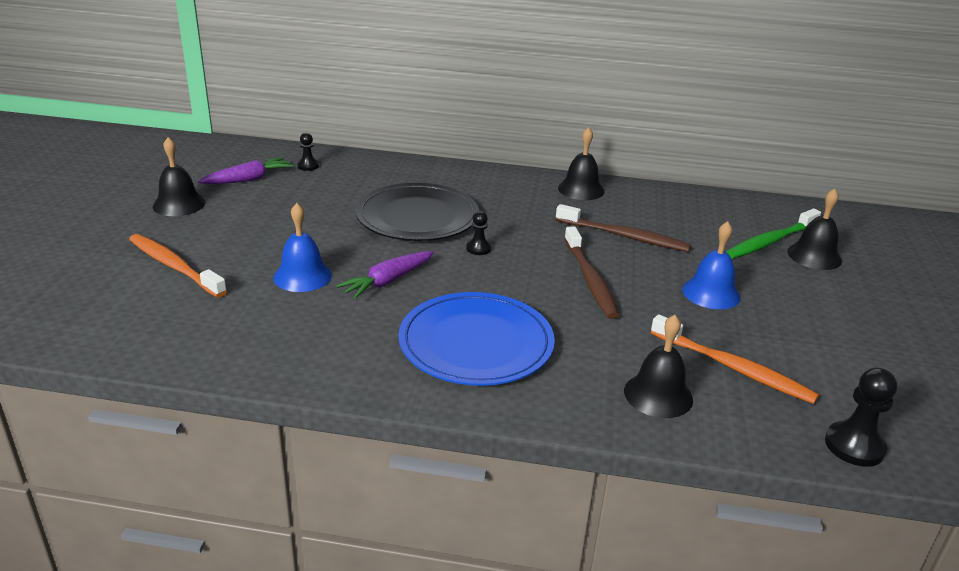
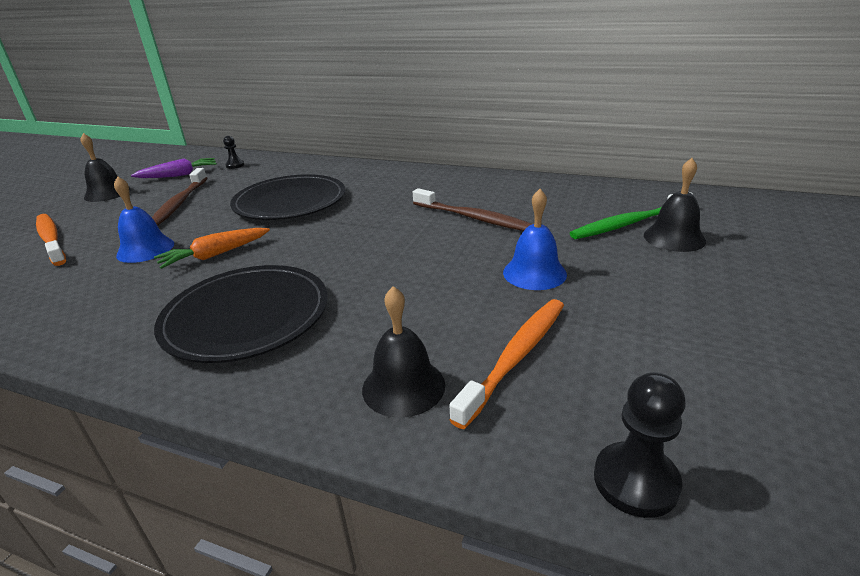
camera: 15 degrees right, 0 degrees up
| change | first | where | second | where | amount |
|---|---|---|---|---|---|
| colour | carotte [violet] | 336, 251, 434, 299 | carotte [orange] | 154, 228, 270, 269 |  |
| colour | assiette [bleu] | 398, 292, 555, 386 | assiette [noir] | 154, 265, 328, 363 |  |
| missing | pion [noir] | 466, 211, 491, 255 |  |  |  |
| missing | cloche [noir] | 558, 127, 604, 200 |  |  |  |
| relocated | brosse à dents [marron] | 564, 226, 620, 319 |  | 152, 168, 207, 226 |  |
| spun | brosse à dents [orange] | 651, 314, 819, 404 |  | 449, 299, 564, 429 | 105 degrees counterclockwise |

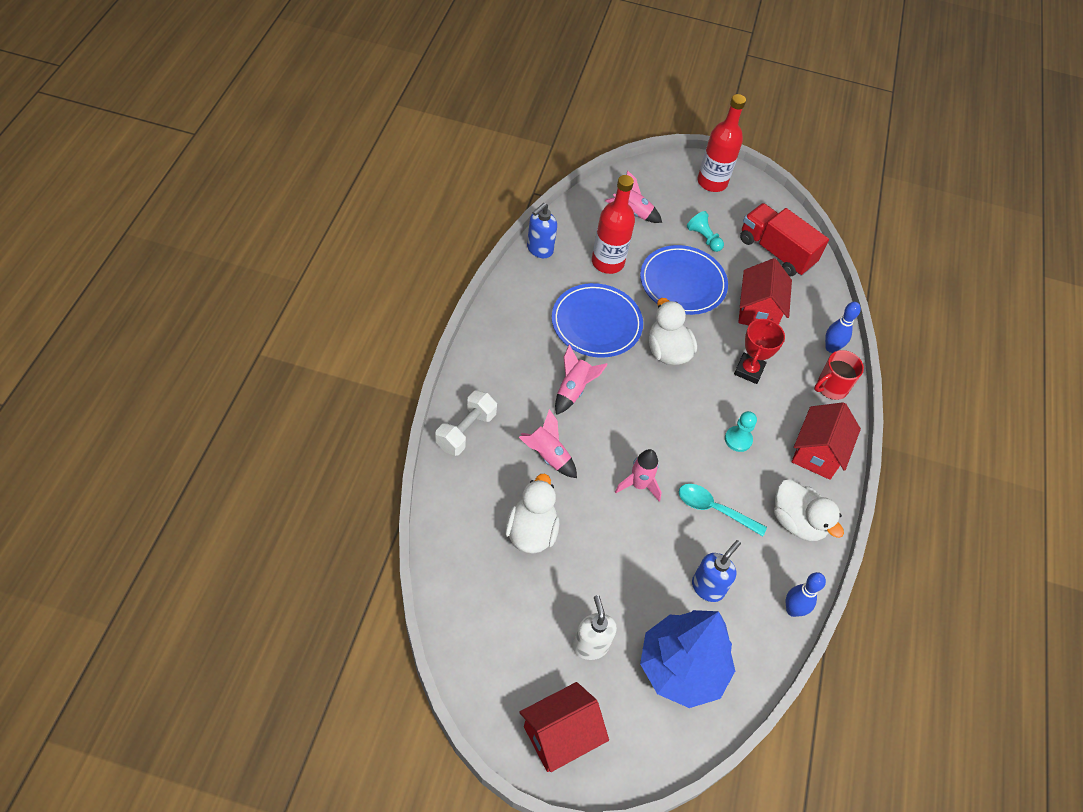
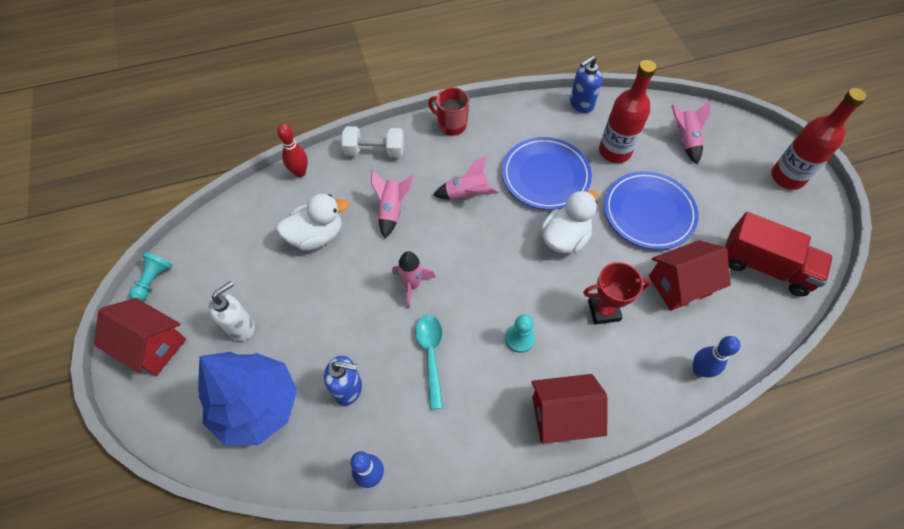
camera: 65 degrees right, 5 degrees up
| change | first | where | second | where | amount |
|---|---|---|---|---|---|
| spun | distributeur de savon [bleu] | 527, 203, 557, 258 |  | 570, 56, 602, 113 | 45 degrees counterclockwise |
| relocated | pion [turquoise] | 687, 211, 724, 252 |  | 129, 252, 172, 301 |  |
| spun | camion [rouge] | 740, 203, 829, 276 |  | 725, 212, 833, 296 | 105 degrees clockwise |
| missing | canard [blanc] | 774, 479, 844, 541 |  |  |  |
| relocated | tasse [rouge] | 814, 350, 864, 400 |  | 428, 87, 469, 136 |  |
| appeared |  |  | quille [rouge] | 277, 124, 308, 177 |  |

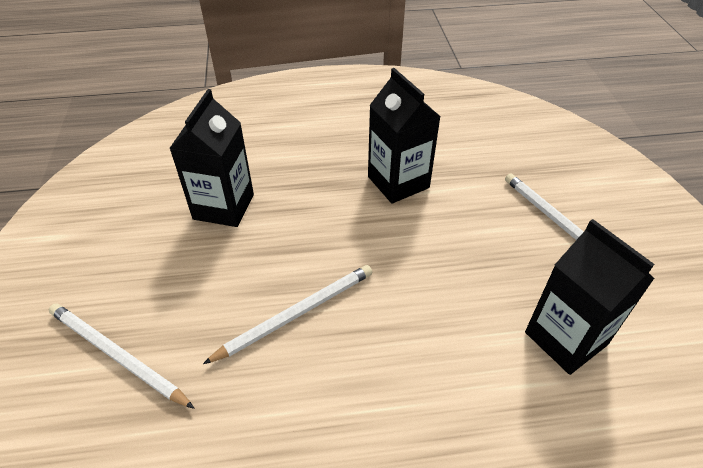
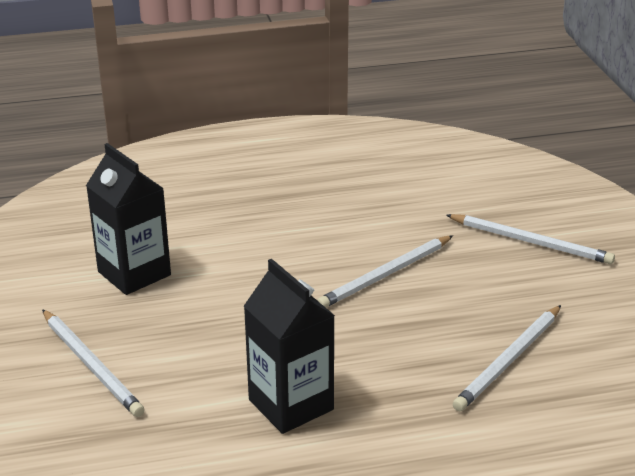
camera: 175 degrees right, 15 degrees down
| change | first | where | second | where | amount |
|---|---|---|---|---|---|
| exchanged | brique de lait [noir] | 169, 89, 254, 227 | crayon [blanc] | 453, 305, 561, 411 |  |

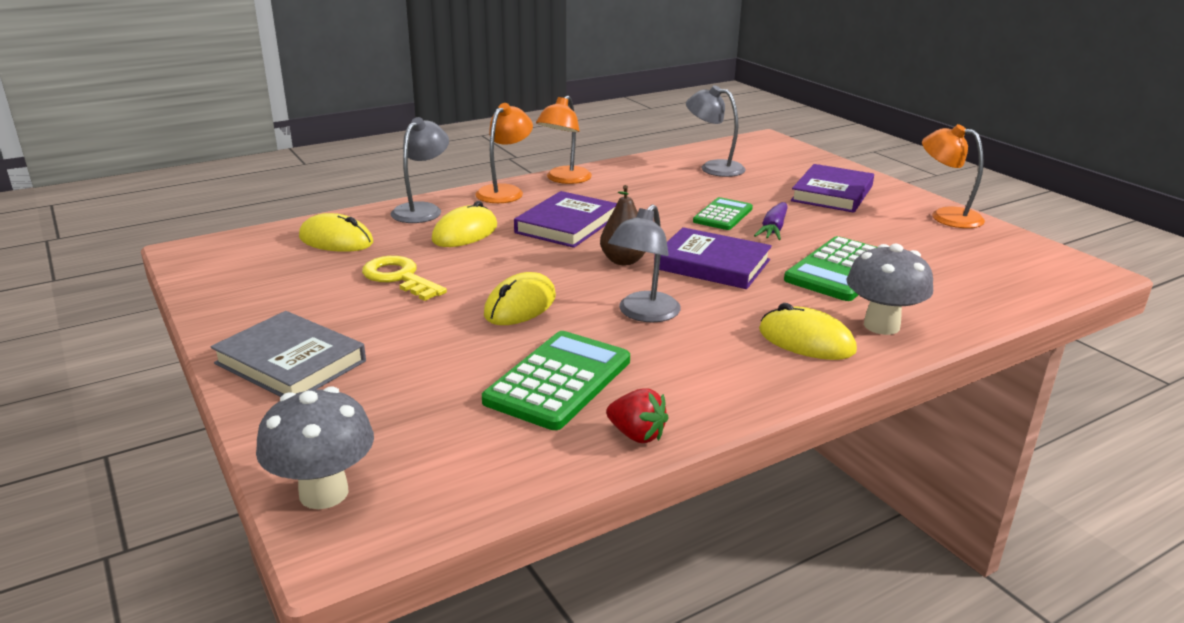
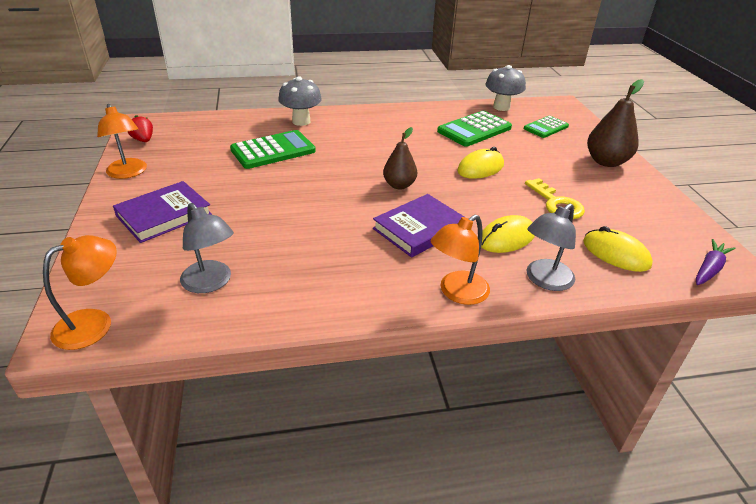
camera: 160 degrees left, 10 degrees up
| change | first | where | second | where | amount |
|---|---|---|---|---|---|
| exchanged | livre [gris] | 211, 311, 366, 397 | poire [marron] | 587, 79, 644, 167 |  |
| relocated | champignon [gris] | 256, 386, 374, 509 |  | 486, 65, 526, 111 |  |
| relocated | lampe [orange] | 536, 96, 592, 184 |  | 43, 235, 117, 350 |  |
| relocated | fraise [rouge] | 606, 388, 669, 443 |  | 128, 115, 153, 142 |  |
| missing | lampe [gris] | 608, 205, 681, 322 |  |  |  |
| missing | livre [violet] | 654, 227, 772, 289 |  |  |  |
| relocated | calculatrice [vert] | 693, 197, 753, 230 |  | 524, 116, 569, 138 |  |
| relocated | carotte [violet] | 754, 202, 788, 240 |  | 696, 239, 736, 285 |  |
| missing | souris [jaune] | 759, 303, 857, 360 |  |  |  |

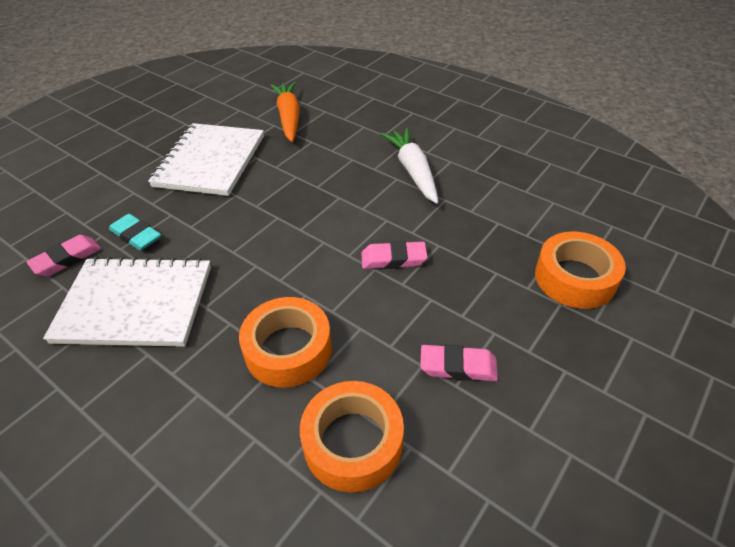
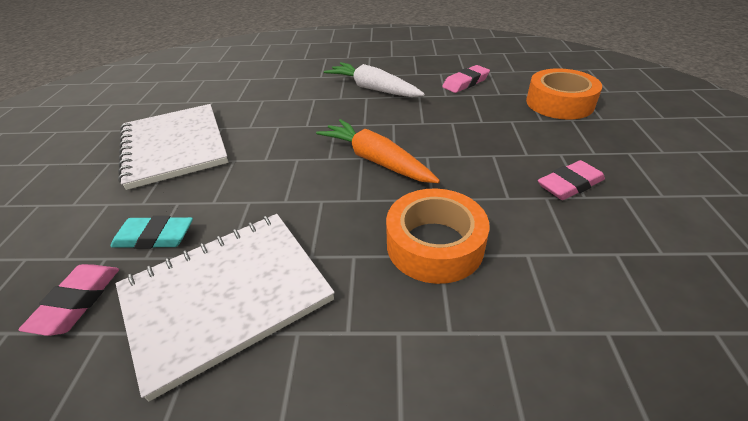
camera: 35 degrees left, 5 degrees down
| change | first | where | second | where | amount |
|---|---|---|---|---|---|
| relocated | carotte [orange] | 270, 82, 300, 142 |  | 316, 119, 440, 183 |  |
| missing | ruban adhésif [orange] | 300, 381, 404, 493 |  |  |  |
| relocated | gomme [rose] | 361, 241, 428, 269 |  | 442, 65, 490, 93 |  |

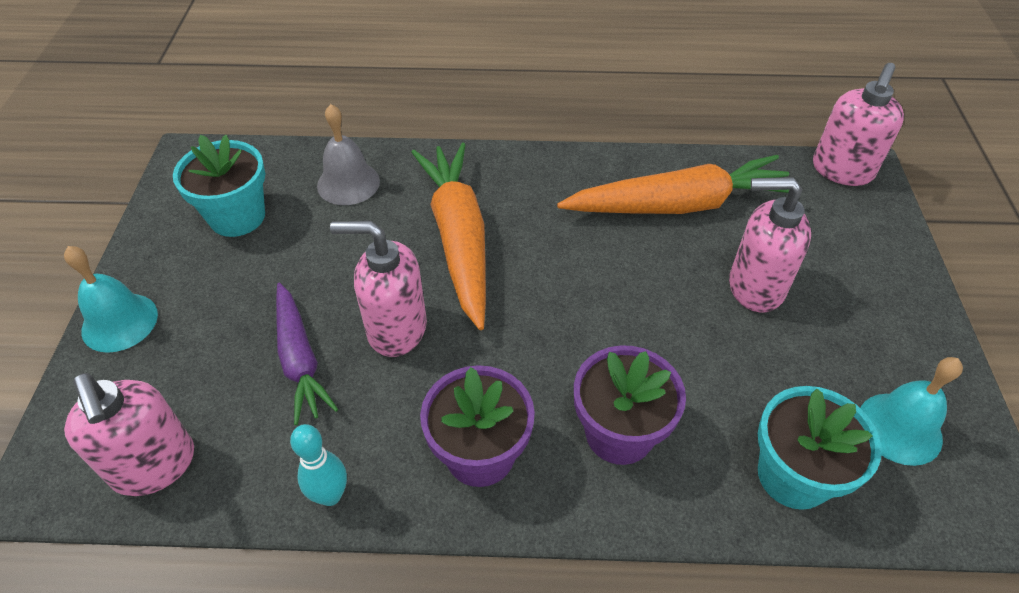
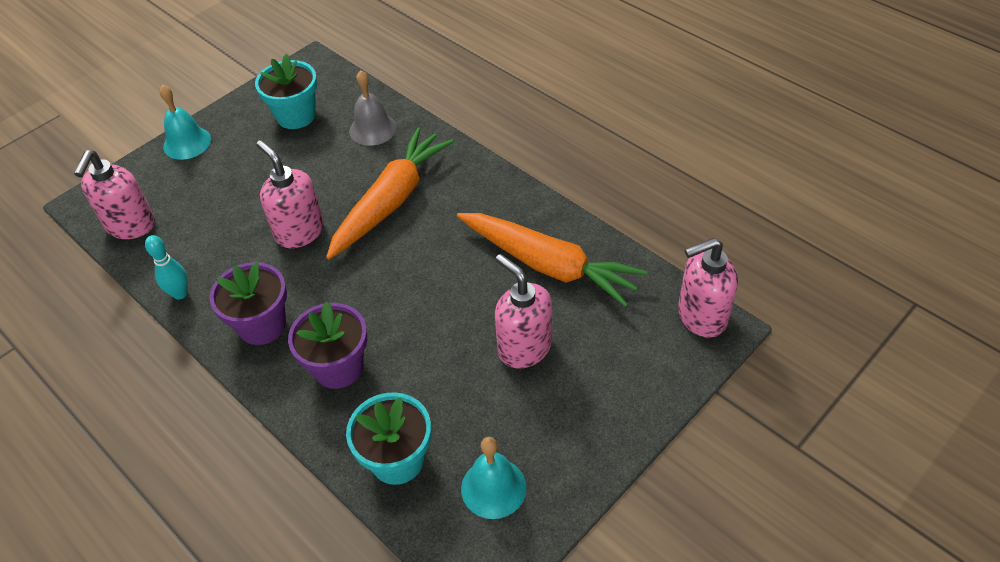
camera: 45 degrees right, 0 degrees up
| change | first | where | second | where | amount |
|---|---|---|---|---|---|
| missing | carotte [violet] | 276, 282, 338, 425 |  |  |  |

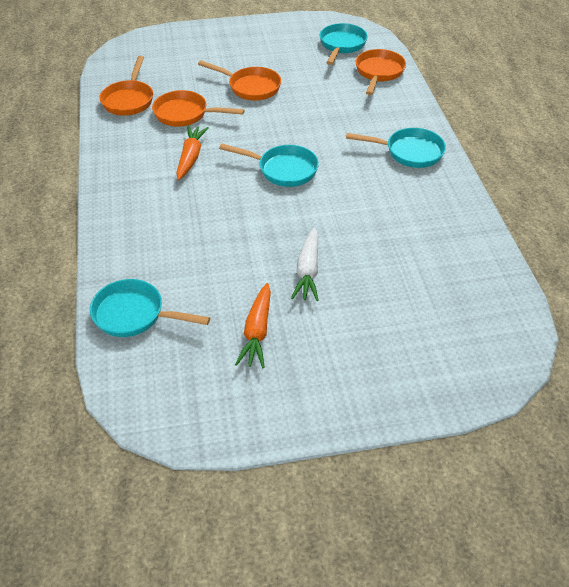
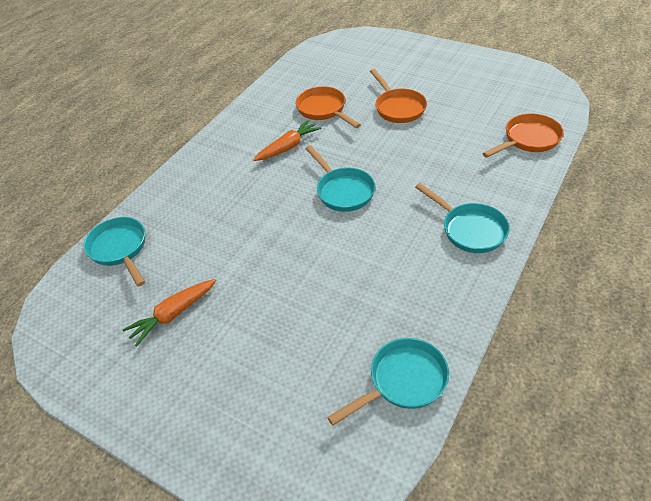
camera: 45 degrees right, 0 degrees up
| change | first | where | second | where | amount |
|---|---|---|---|---|---|
| missing | poêle [orange] | 99, 56, 153, 116 |  |  |  |
| missing | carotte [blanc] | 291, 227, 319, 301 |  |  |  |
| relocated | poêle [turquoise] | 320, 23, 368, 65 |  | 327, 338, 449, 426 |  |

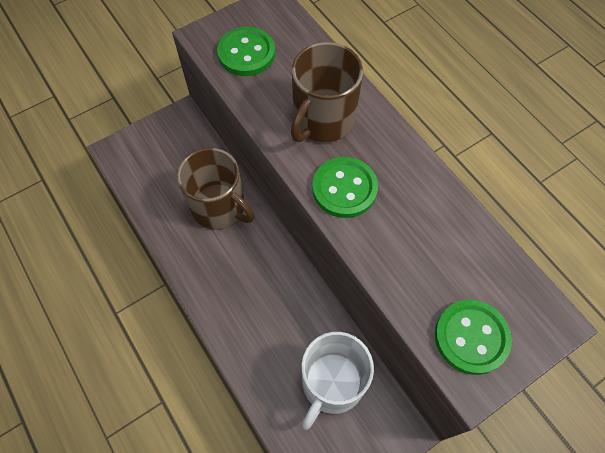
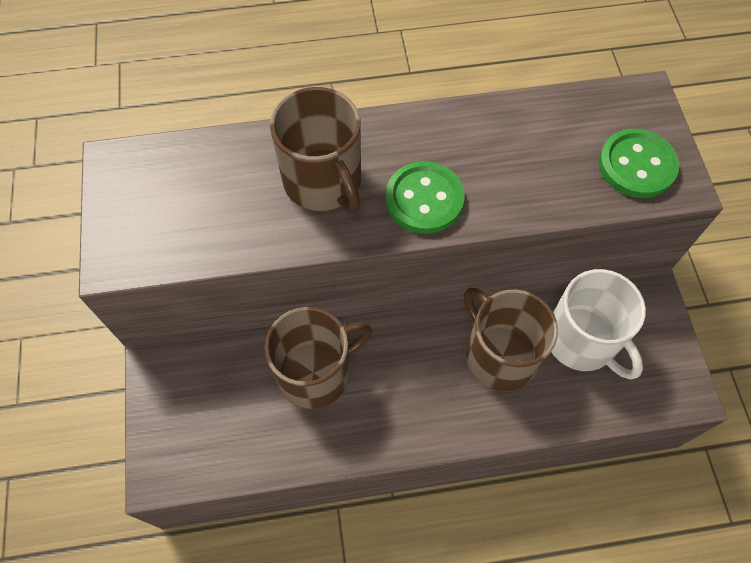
camera: 65 degrees left, 0 degrees up
| change | first | where | second | where | amount |
|---|---|---|---|---|---|
| missing | bouton [vert] | 217, 27, 275, 76 |  |  |  |
| appeared |  |  | tasse [marron] | 464, 288, 558, 392 |  |

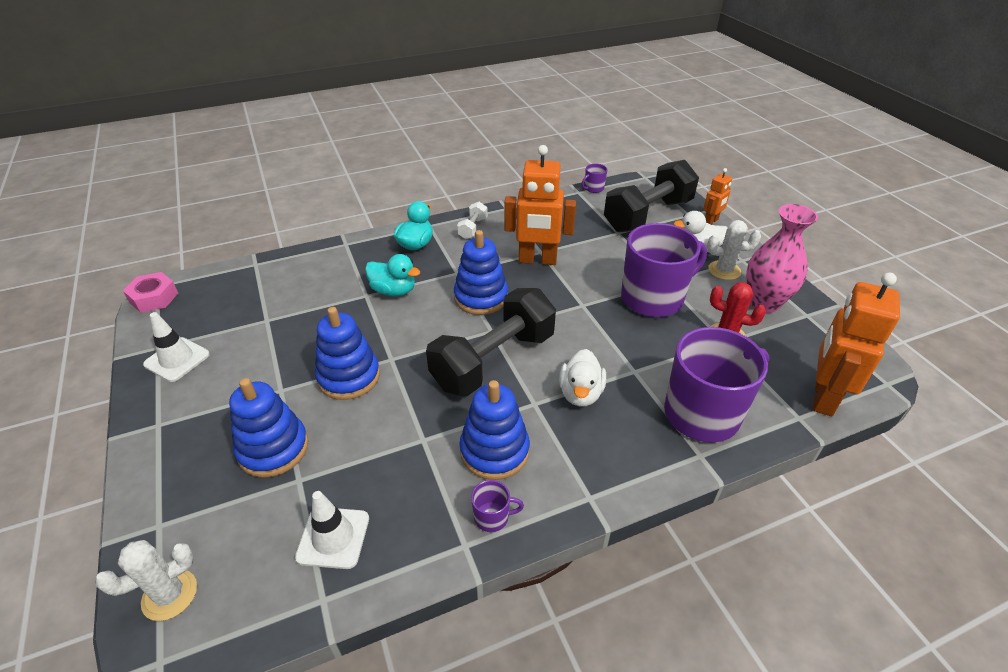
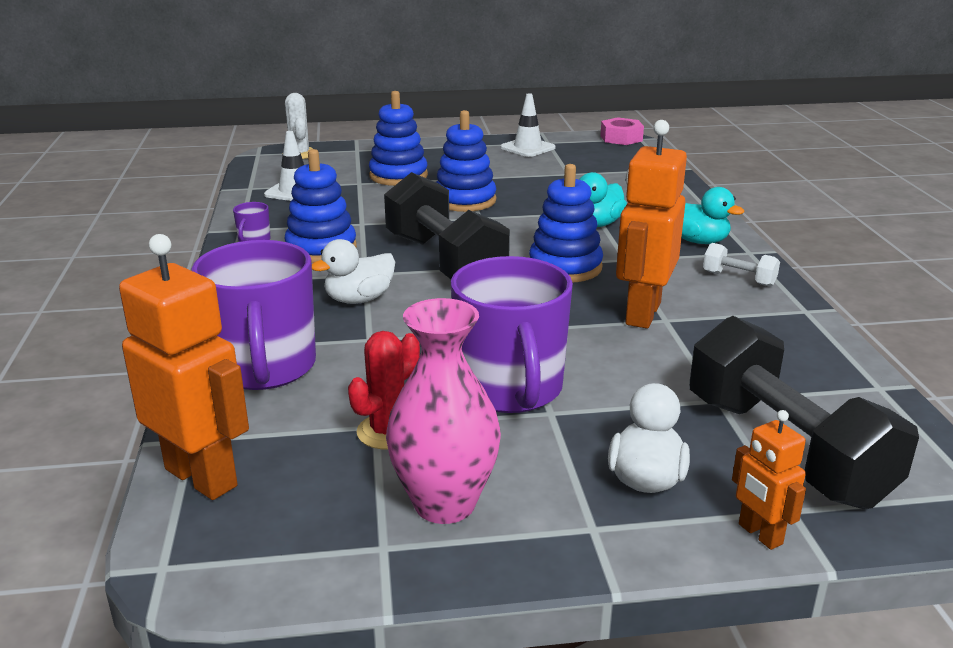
camera: 105 degrees right, 15 degrees down
| change | first | where | second | where | amount |
|---|---|---|---|---|---|
| spun | canard [blanc] | 559, 349, 606, 407 |  | 312, 239, 395, 304 | 60 degrees counterclockwise |
| missing | tasse [violet] | 581, 164, 607, 193 |  |  |  |
| missing | cactus [blanc] | 707, 220, 761, 280 |  |  |  |

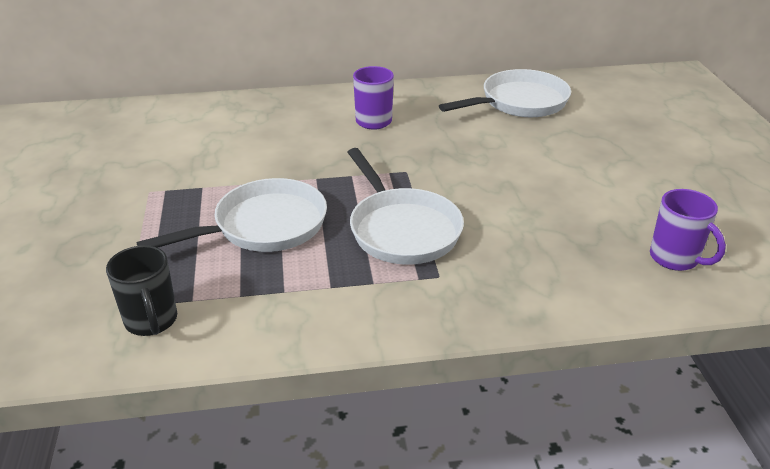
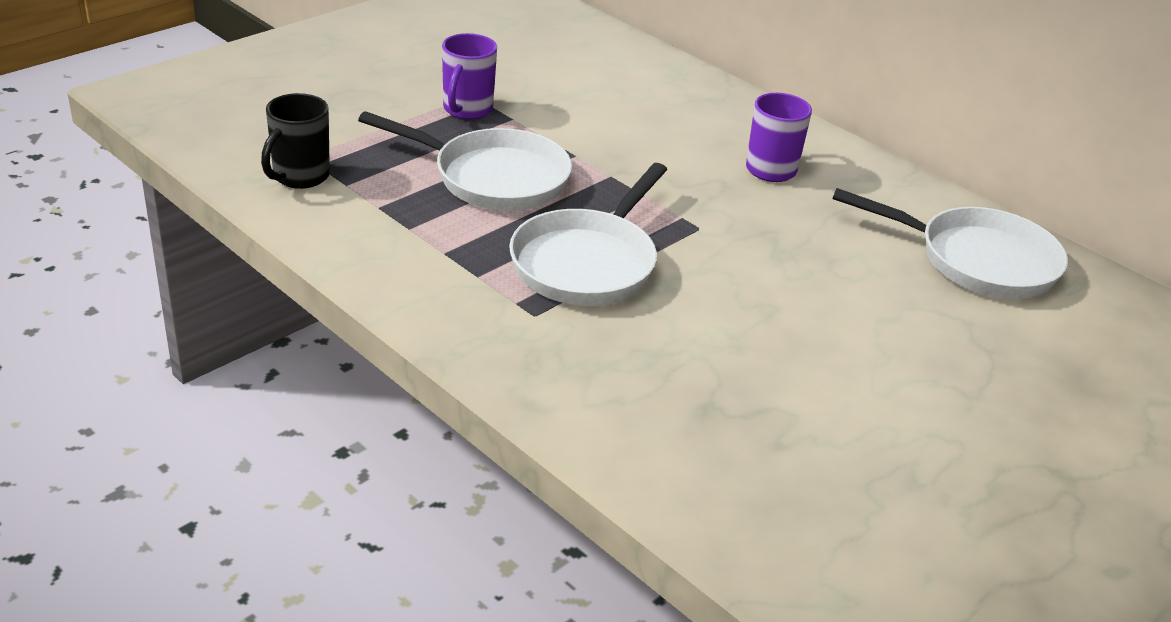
camera: 50 degrees right, 0 degrees up
| change | first | where | second | where | amount |
|---|---|---|---|---|---|
| relocated | tasse [violet] | 650, 189, 726, 271 |  | 442, 33, 497, 120 |  |

